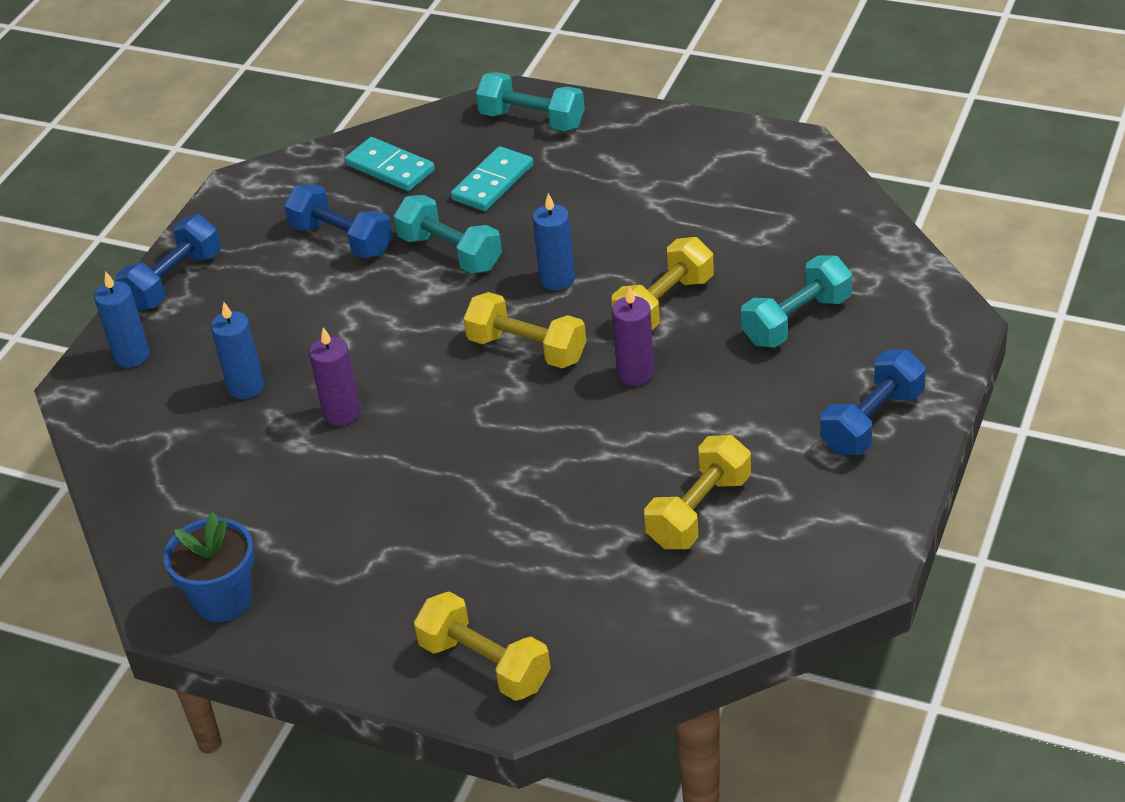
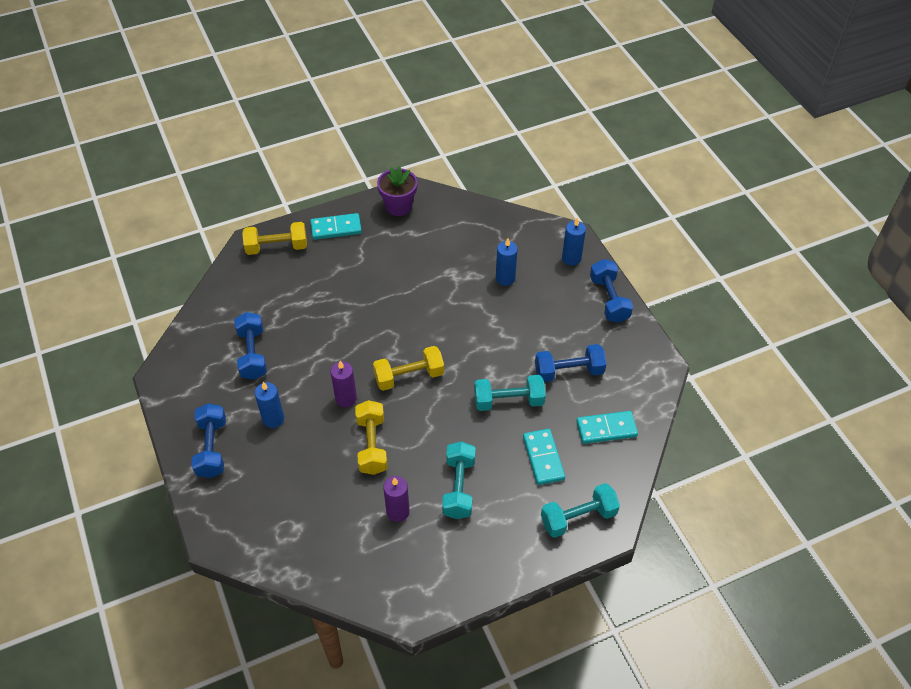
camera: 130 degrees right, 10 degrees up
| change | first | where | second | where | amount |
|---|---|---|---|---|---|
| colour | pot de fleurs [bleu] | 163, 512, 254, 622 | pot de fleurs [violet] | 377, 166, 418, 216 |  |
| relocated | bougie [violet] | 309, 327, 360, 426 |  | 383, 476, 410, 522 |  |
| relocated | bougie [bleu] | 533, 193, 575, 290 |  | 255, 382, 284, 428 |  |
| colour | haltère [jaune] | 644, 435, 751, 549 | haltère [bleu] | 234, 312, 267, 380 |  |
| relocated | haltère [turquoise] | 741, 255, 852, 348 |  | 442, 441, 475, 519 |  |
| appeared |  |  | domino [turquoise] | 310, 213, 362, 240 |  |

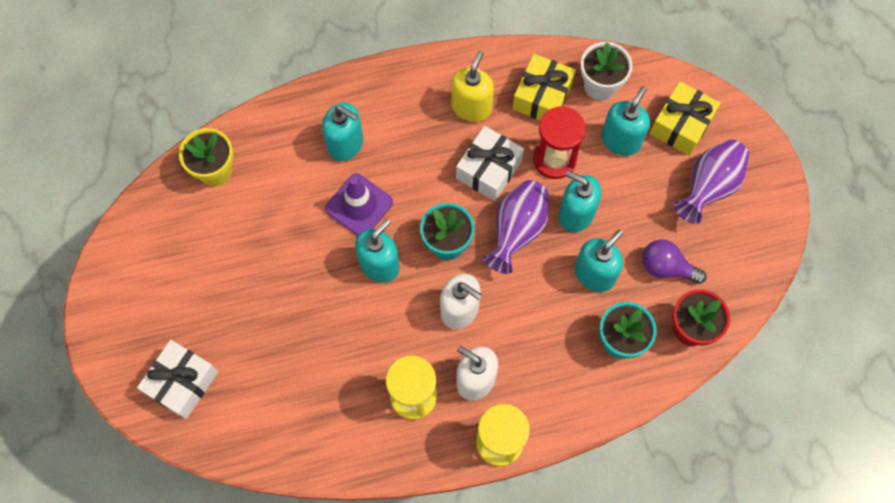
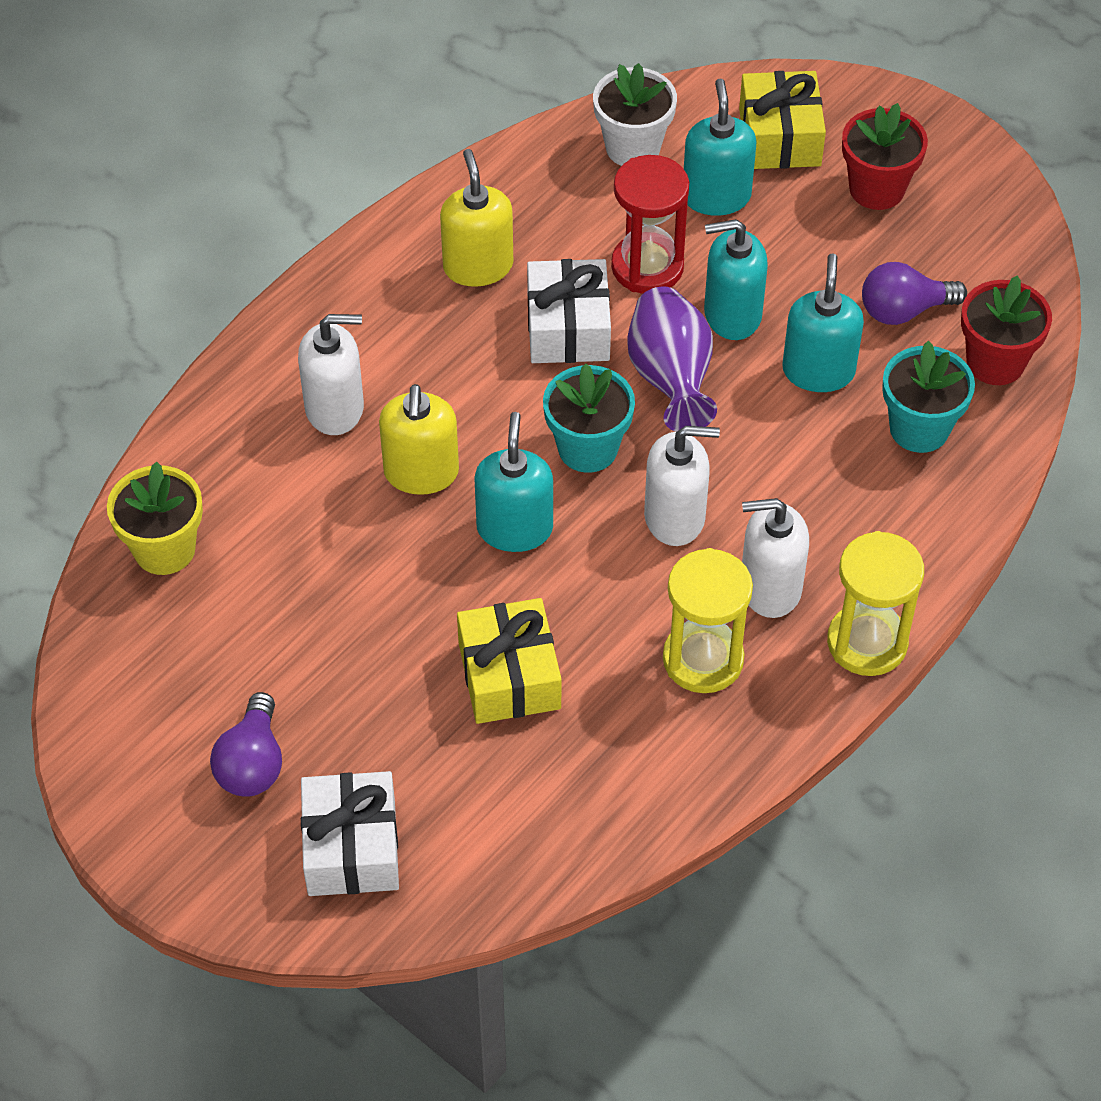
camera: 35 degrees left, 15 degrees down
| change | first | where | second | where | amount |
|---|---|---|---|---|---|
| colour | distributeur de savon [turquoise] | 322, 103, 363, 161 | distributeur de savon [blanc] | 298, 314, 364, 435 |  |
| exchanged | cône de chantier [violet] | 325, 173, 393, 236 | distributeur de savon [jaune] | 379, 384, 459, 495 |  |
| relocated | cadeau [jaune] | 513, 54, 576, 120 |  | 457, 598, 561, 724 |  |
| exchanged | vase [violet] | 674, 139, 749, 224 | pot de fleurs [rouge] | 842, 103, 928, 210 |  |
| appeared |  |  | ampoule [violet] | 210, 692, 282, 797 |  |

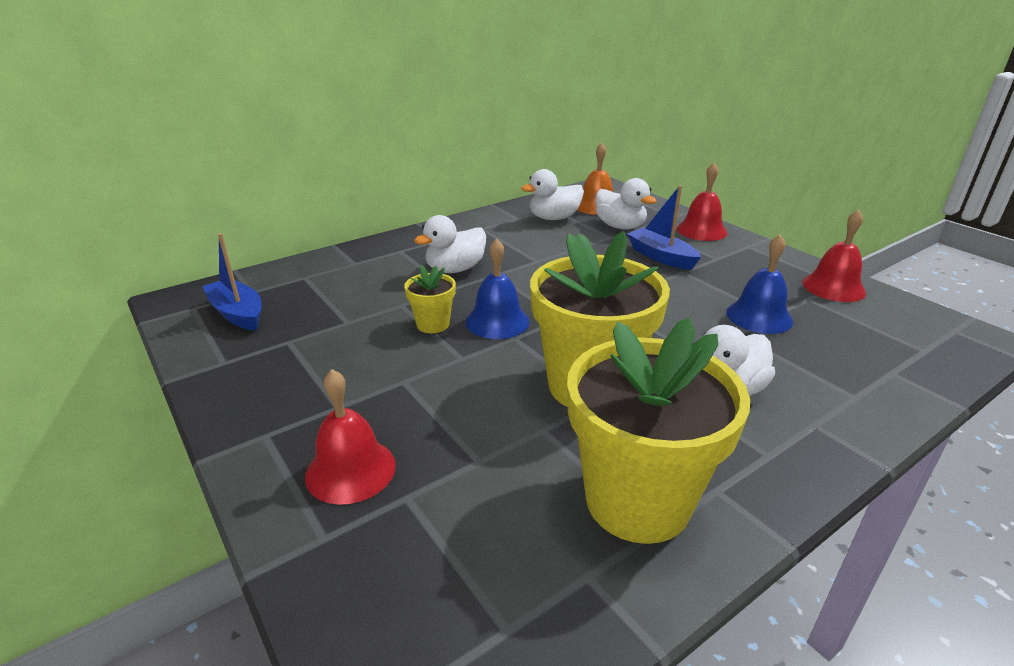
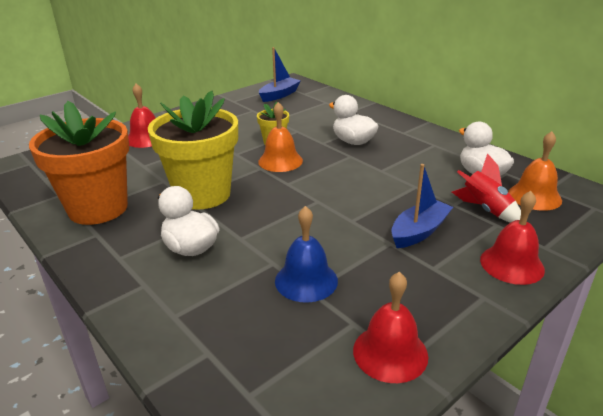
camera: 85 degrees right, 0 degrees up
| change | first | where | second | where | amount |
|---|---|---|---|---|---|
| colour | cloche [bleu] | 465, 238, 530, 339 | cloche [orange] | 258, 102, 303, 172 |  |
| colour | pot de fleurs [jaune] | 567, 318, 750, 544 | pot de fleurs [orange] | 29, 101, 130, 225 |  |
| exchanged | canard [blanc] | 595, 178, 657, 230 | fusée [rouge] | 452, 153, 521, 223 |  |

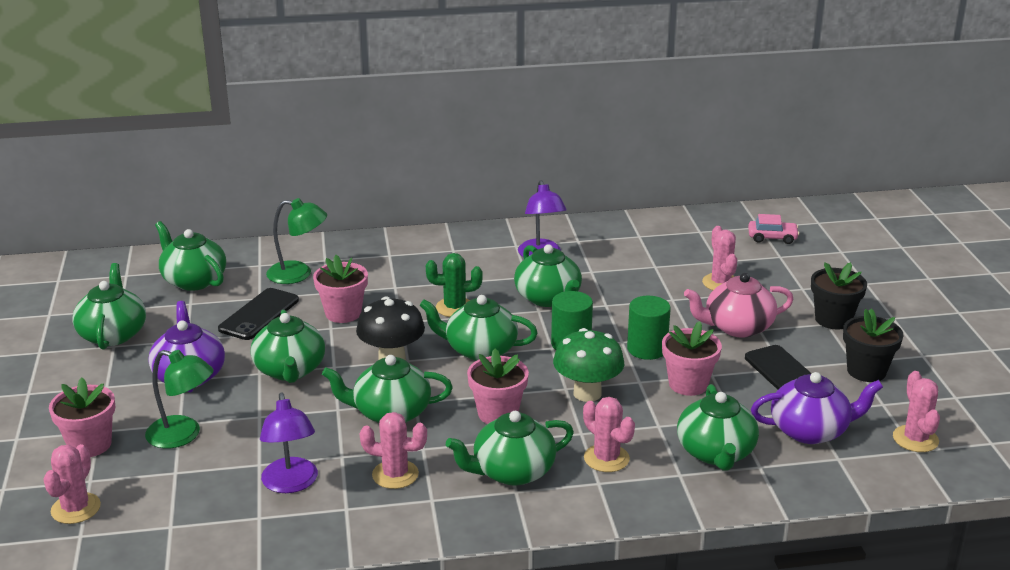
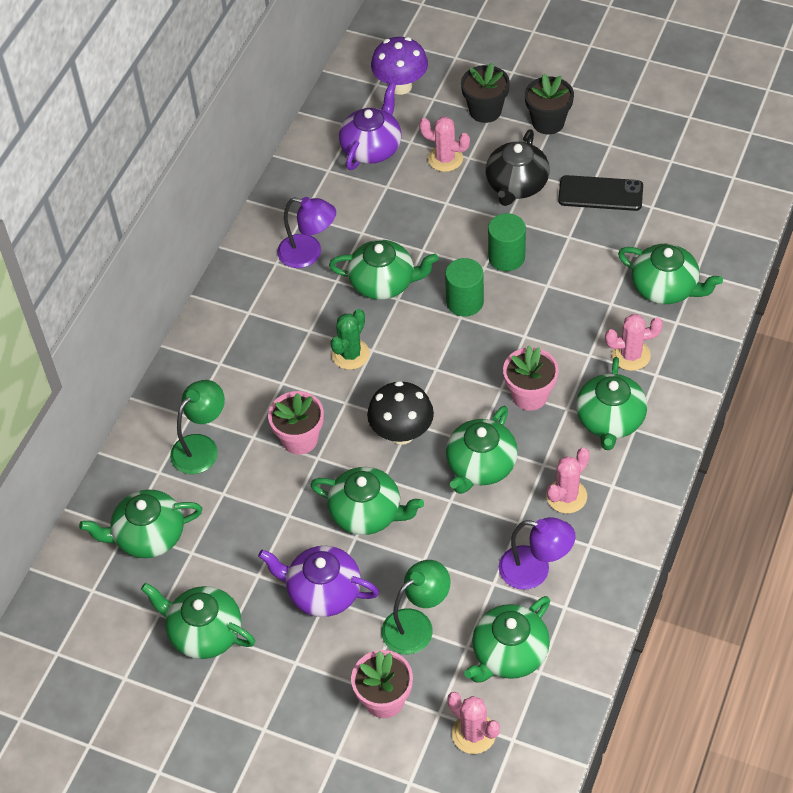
camera: 55 degrees left, 25 degrees up
| change | first | where | second | where | amount |
|---|---|---|---|---|---|
| missing | téléphone [noir] | 218, 288, 299, 340 |  |  |  |
| relocated | théière [vert] | 419, 295, 538, 361 |  | 464, 596, 550, 683 |  |
| missing | champignon [vert] | 553, 328, 624, 402 |  |  |  |
| missing | pot de fleurs [rose] | 662, 321, 722, 396 |  |  |  |
| colour | théière [rose] | 684, 273, 794, 338 | théière [noir] | 485, 129, 550, 206 |  |
| exchanged | voiture [rose] | 748, 214, 800, 244 | champignon [violet] | 371, 37, 428, 95 |  |
| relocated | théière [violet] | 751, 372, 883, 444 |  | 339, 83, 402, 170 |  |
| relocated | pot de fleurs [noir] | 843, 308, 903, 382 |  | 461, 63, 510, 123 |  |
| missing | cactus [rose] | 893, 371, 940, 452 |  |  |  |

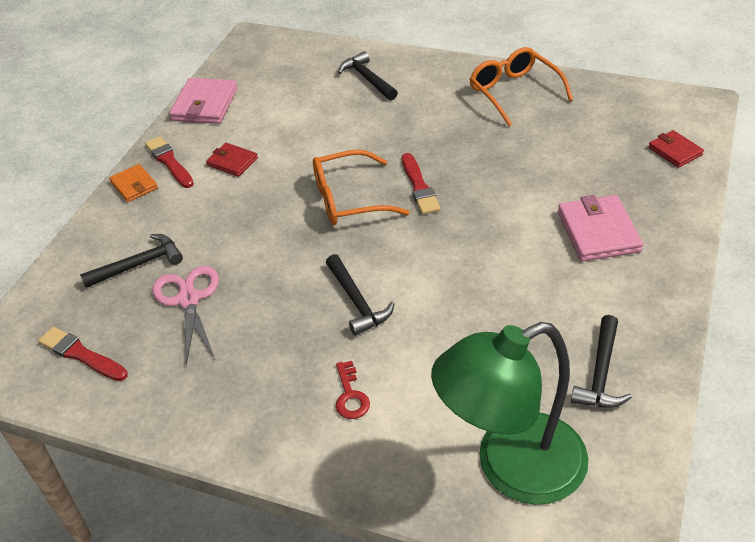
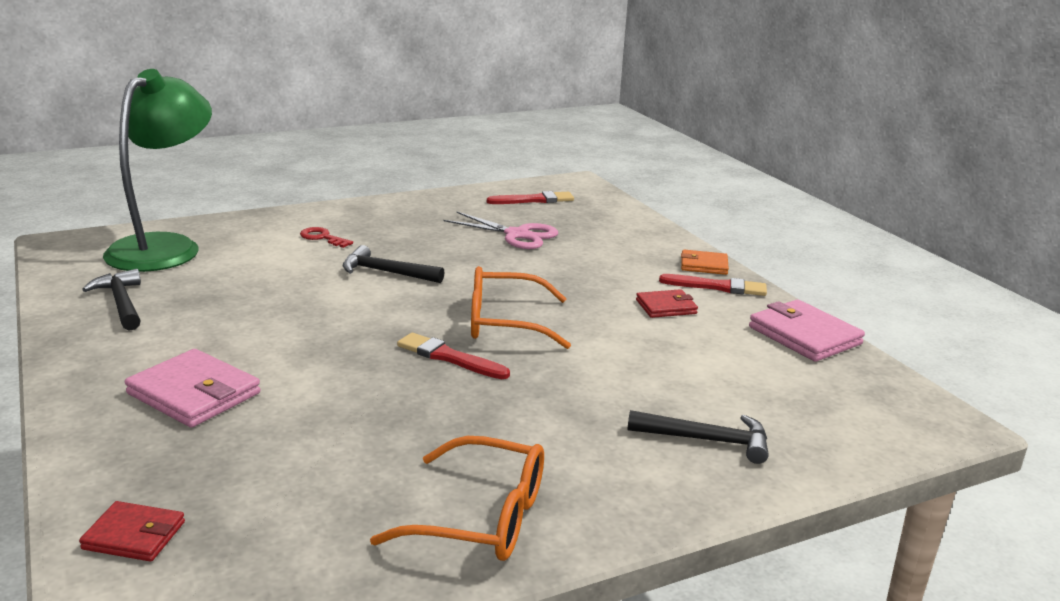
camera: 130 degrees right, 20 degrees down
| change | first | where | second | where | amount |
|---|---|---|---|---|---|
| missing | marteau [noir] | 80, 234, 183, 288 |  |  |  |
| spun | lunettes [orange] | 313, 150, 410, 225 |  | 471, 266, 571, 349 | 120 degrees counterclockwise |

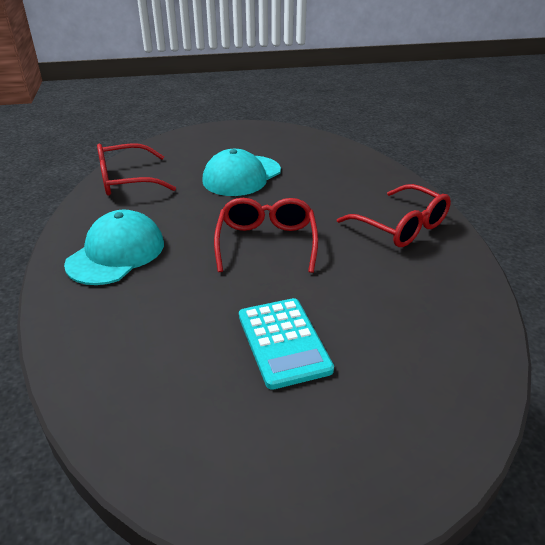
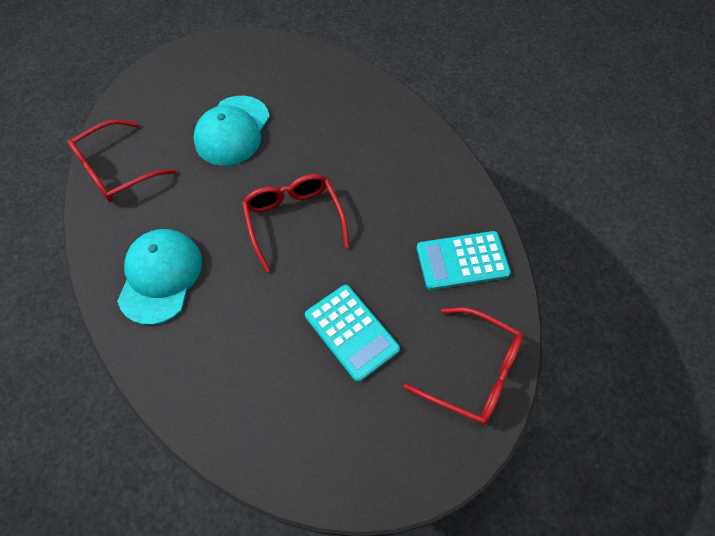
camera: 20 degrees left, 25 degrees up
| change | first | where | second | where | amount |
|---|---|---|---|---|---|
| relocated | lunettes [rouge] | 337, 184, 451, 247 |  | 404, 307, 523, 425 |  |
| appeared |  |  | calculatrice [turquoise] | 417, 231, 511, 290 |  |

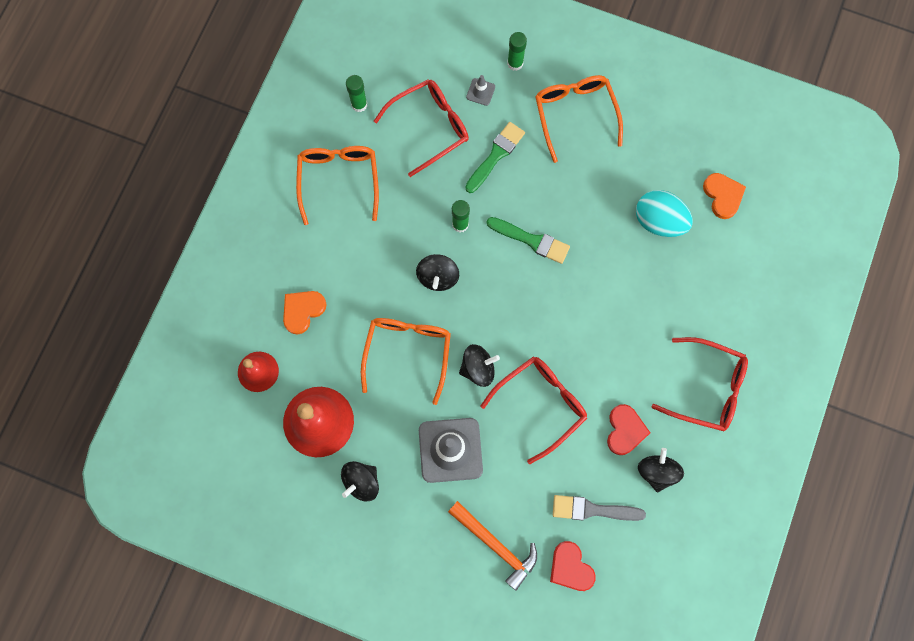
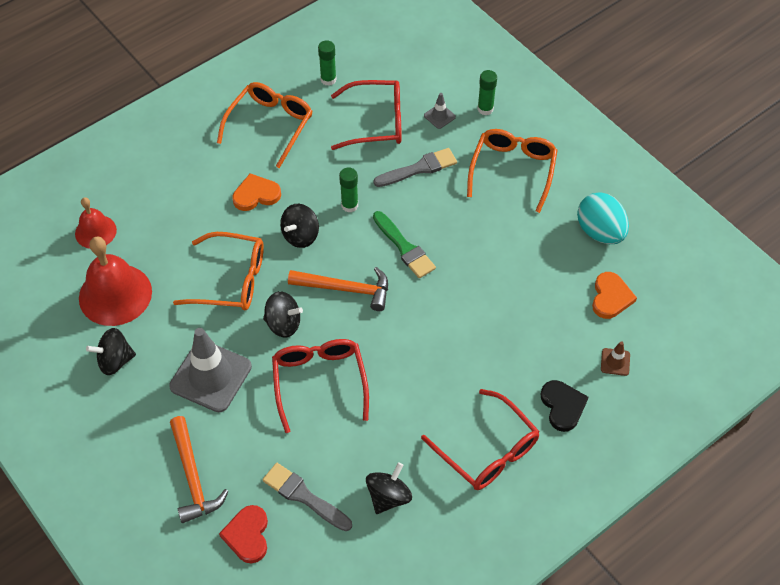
camera: 30 degrees right, 20 degrees down
| change | first | where | second | where | amount |
|---|---|---|---|---|---|
| relocated | cœur [orange] | 283, 291, 327, 335 |  | 232, 173, 281, 211 |  |
| spun | lunettes [orange] | 361, 318, 451, 405 |  | 173, 232, 264, 310 | 60 degrees clockwise |
| colour | pinceau [vert] | 465, 122, 525, 193 | pinceau [gris] | 373, 148, 457, 187 |  |
| spun | lunettes [rouge] | 480, 356, 587, 464 |  | 272, 339, 369, 433 | 90 degrees counterclockwise |
| missing | cœur [rouge] | 607, 404, 650, 455 |  |  |  |
| relocated | œuf [turquoise] | 636, 190, 693, 237 |  | 577, 192, 629, 244 |  |
| appeared |  |  | marteau [orange] | 288, 267, 388, 311 |  |
| appeared |  |  | cœur [noir] | 540, 380, 588, 432 |  |
| appeared |  |  | cône de chantier [marron] | 601, 341, 630, 376 |  |

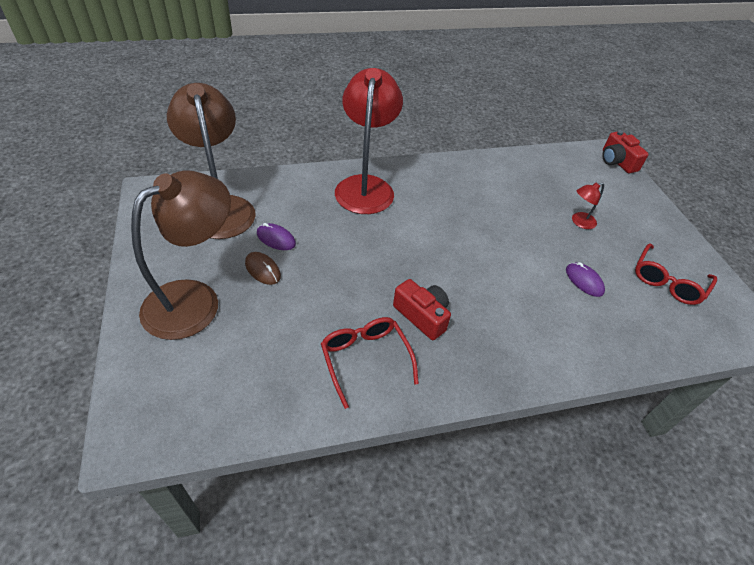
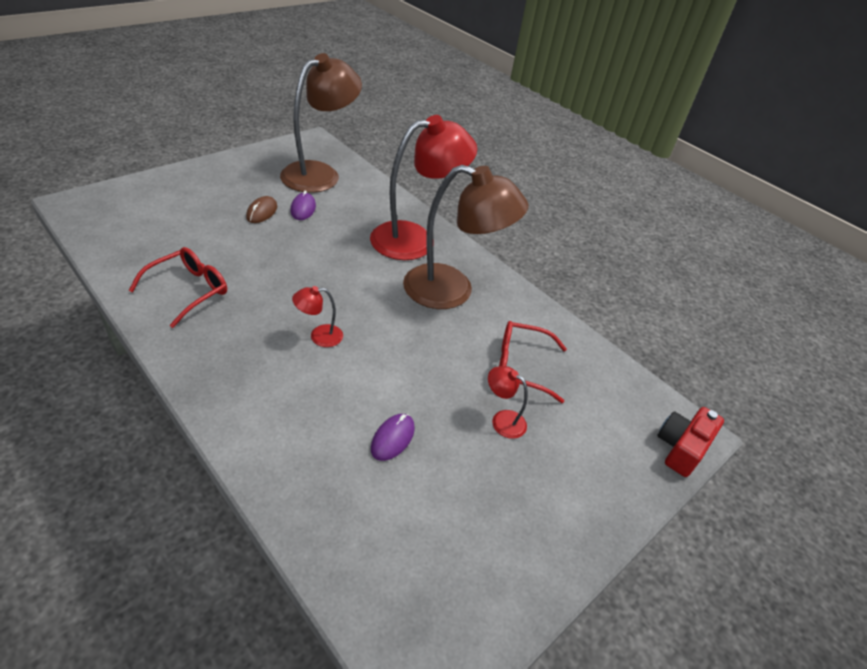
camera: 60 degrees right, 5 degrees down
| change | first | where | second | where | amount |
|---|---|---|---|---|---|
| relocated | lampe [marron] | 131, 171, 231, 340 |  | 403, 165, 528, 309 |  |
| missing | appareil photo [rouge] | 393, 279, 451, 340 |  |  |  |
| relocated | lunettes [rouge] | 635, 243, 717, 305 |  | 499, 321, 567, 403 |  |
| appeared |  |  | lampe [rouge] | 292, 286, 343, 347 |  |

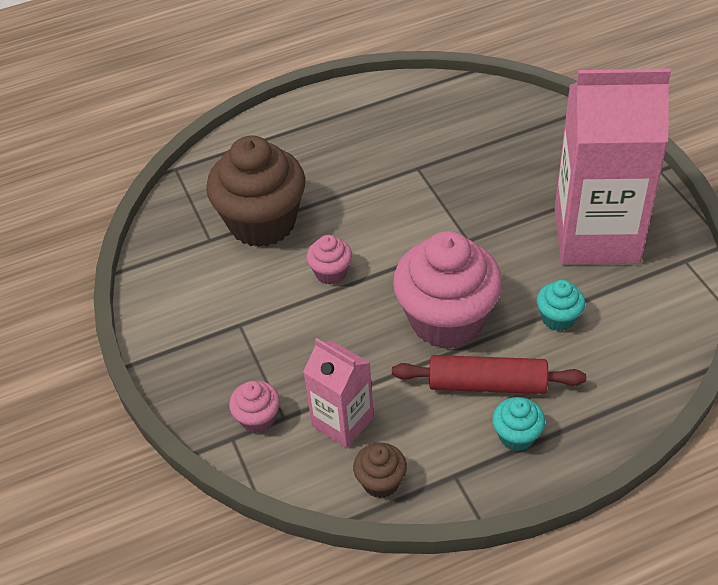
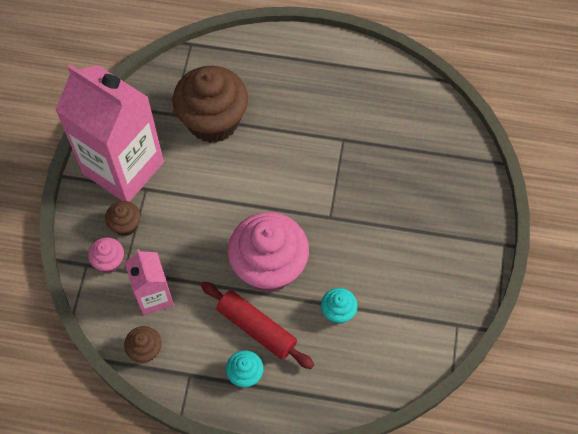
camera: 30 degrees right, 15 degrees up
| change | first | where | second | where | amount |
|---|---|---|---|---|---|
| missing | muffin [rose] | 307, 235, 352, 285 |  |  |  |
| relocated | brique de lait [rose] | 555, 68, 671, 265 |  | 55, 64, 164, 202 |  |
| appeared |  |  | muffin [marron] | 105, 201, 140, 236 |  |

